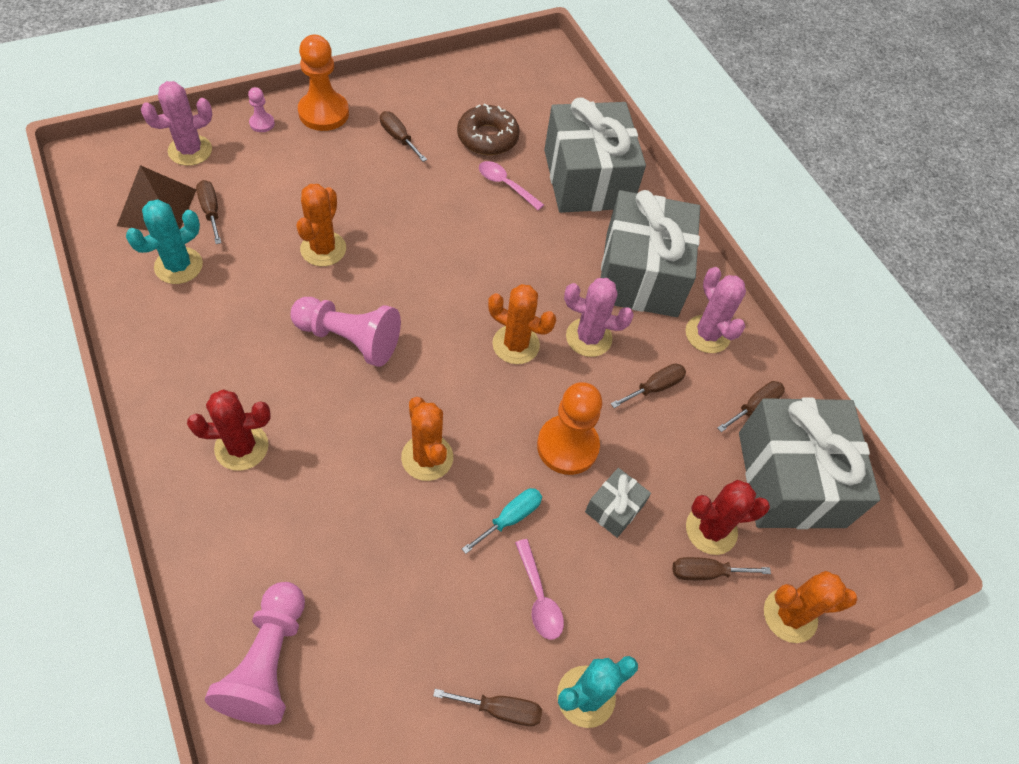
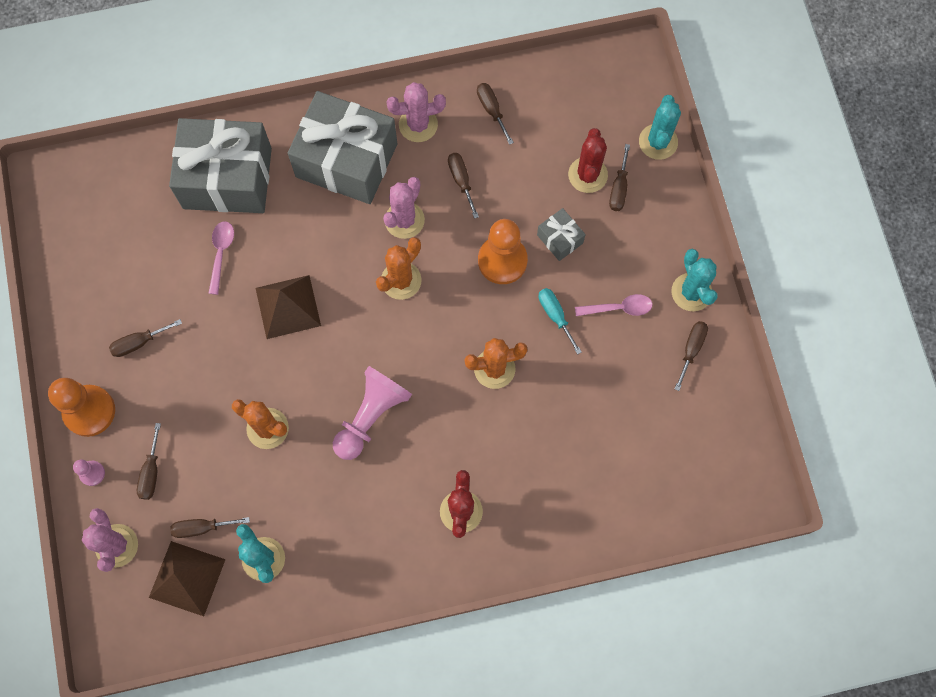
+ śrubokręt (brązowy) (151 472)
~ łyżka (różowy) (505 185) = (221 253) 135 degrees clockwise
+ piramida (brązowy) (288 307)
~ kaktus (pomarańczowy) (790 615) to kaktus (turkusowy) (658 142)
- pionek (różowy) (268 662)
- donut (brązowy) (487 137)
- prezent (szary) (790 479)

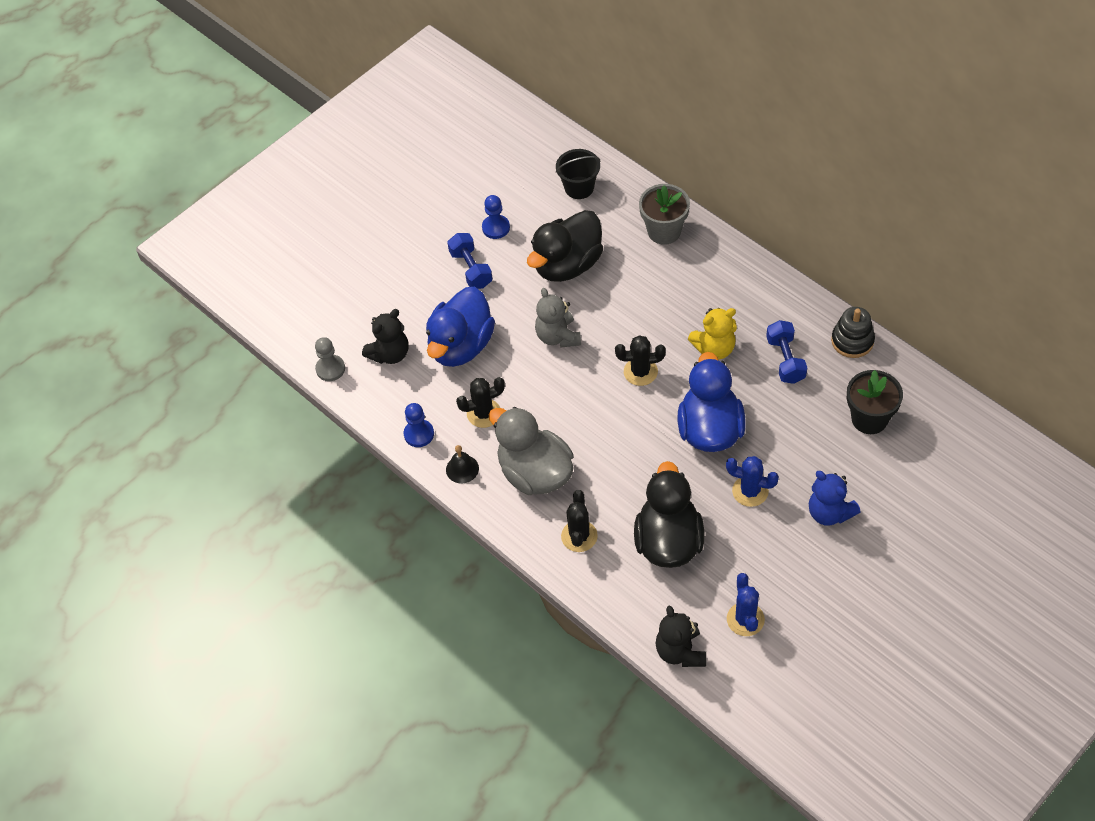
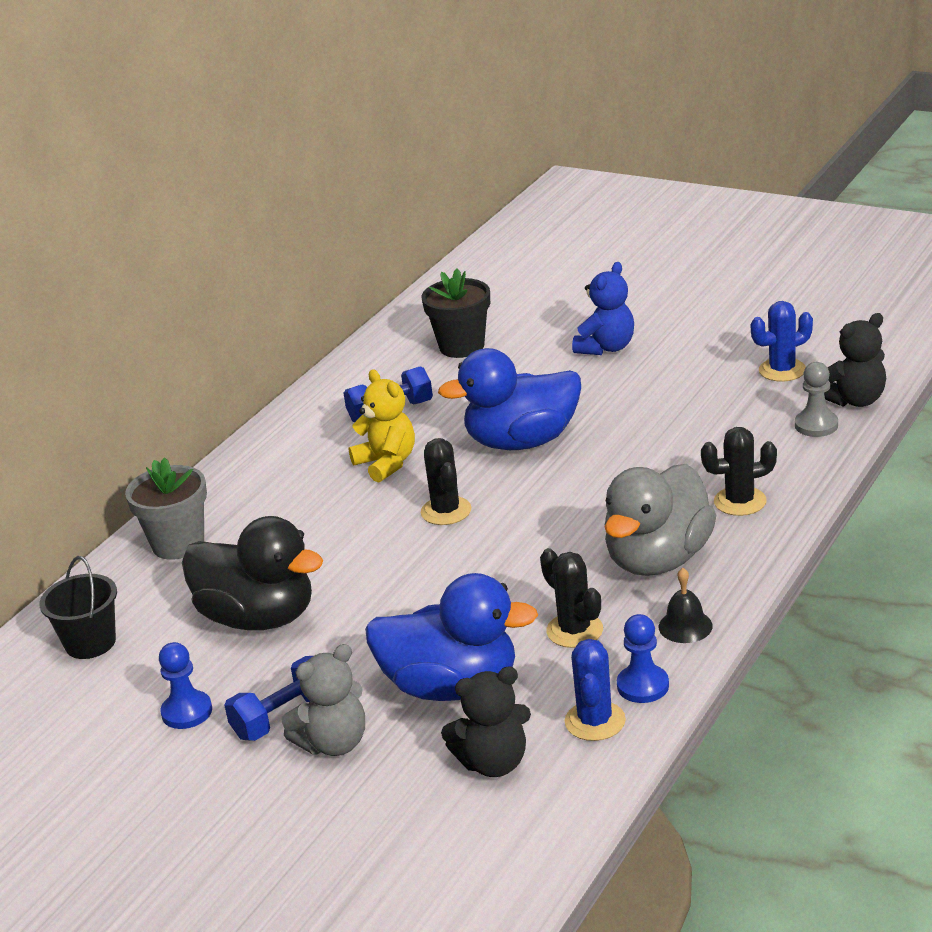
~ miś (szary) (558 336) to (334 743)
~ miś (czarny) (390 354) = (493 763) 135 degrees clockwise
~ kaktus (niebieski) (750 491) to (595 721)
~ pionek (szary) (330 369) to (816 425)
- kaczka (czarny) (668 541)
- zabawka nakładanka (czarny) (852 341)

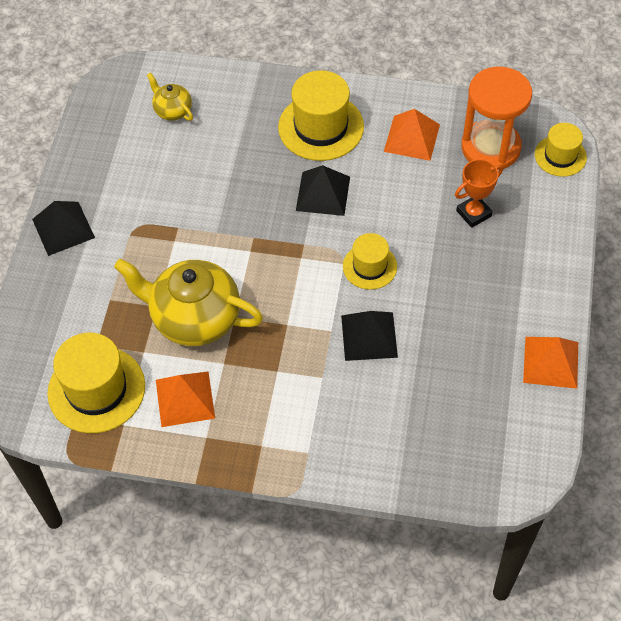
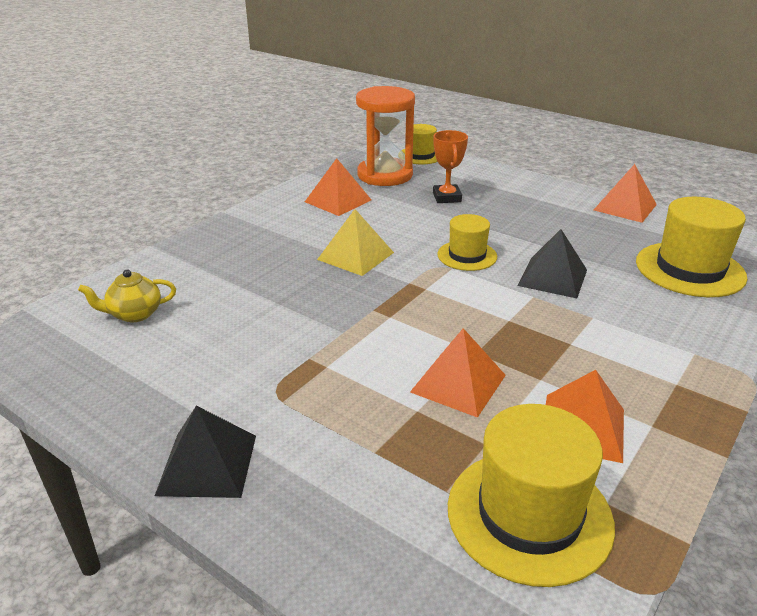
~ piramida (czarny) (323 193) to piramida (żółty) (356 256)
~ imbryk (żółty) (194 318) to piramida (pomarańczowy) (458 383)
~ kapelusz (żółty) (321 127) to (689 269)

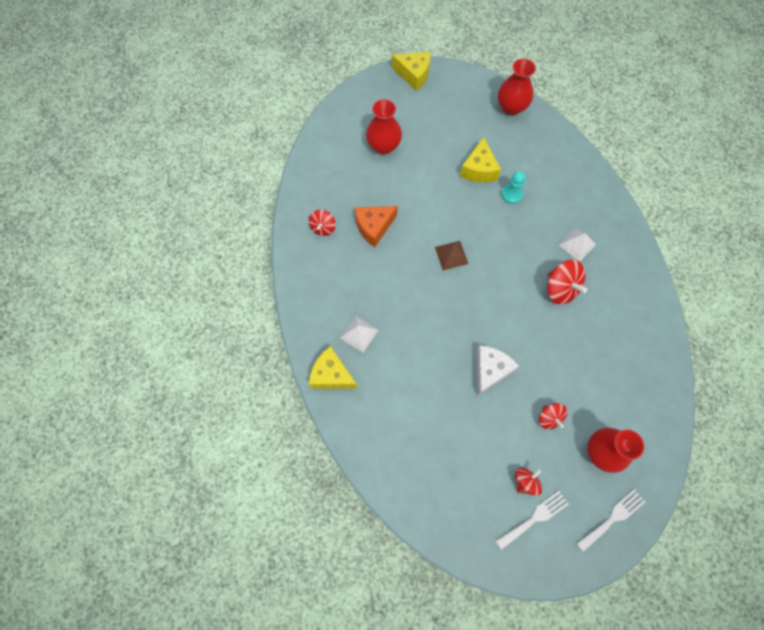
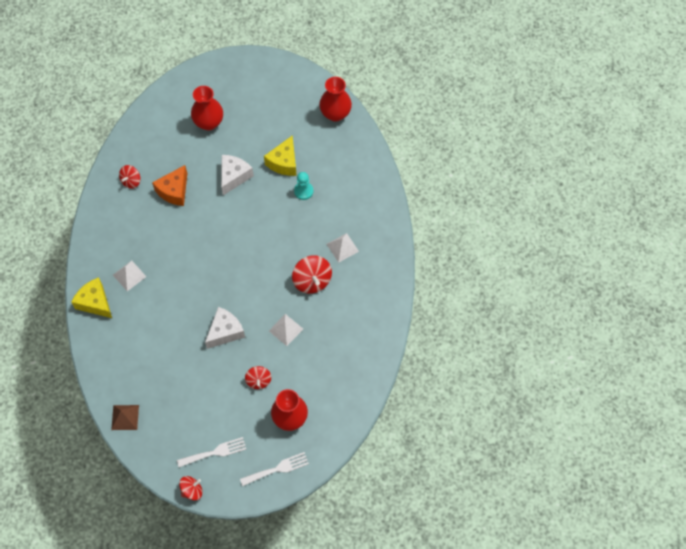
~ piramida (brązowy) (451 255) to (125 417)
~ ser (pomarańczowy) (374 227) = (174 191) 45 degrees counterclockwise
~ bączek (czerwony) (525 482) to (192 490)
+ ser (biały) (234 176)
+ piramida (biały) (286 329)
- ser (żółty) (414 75)

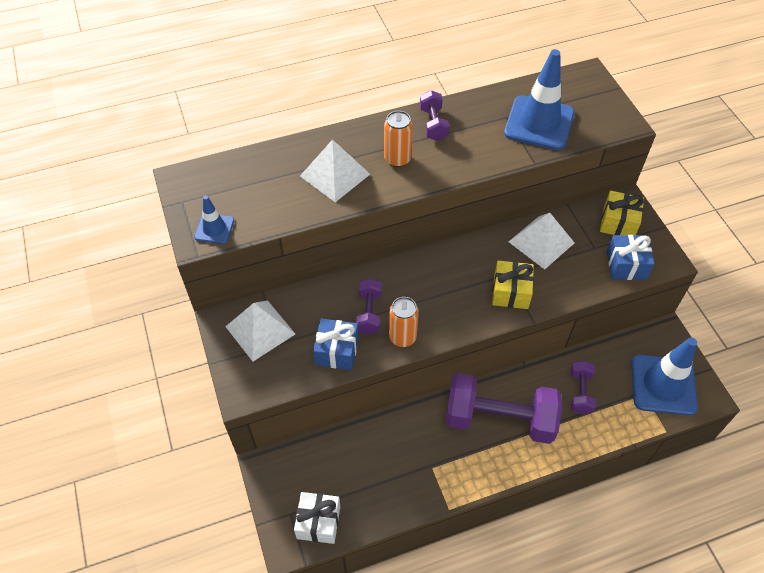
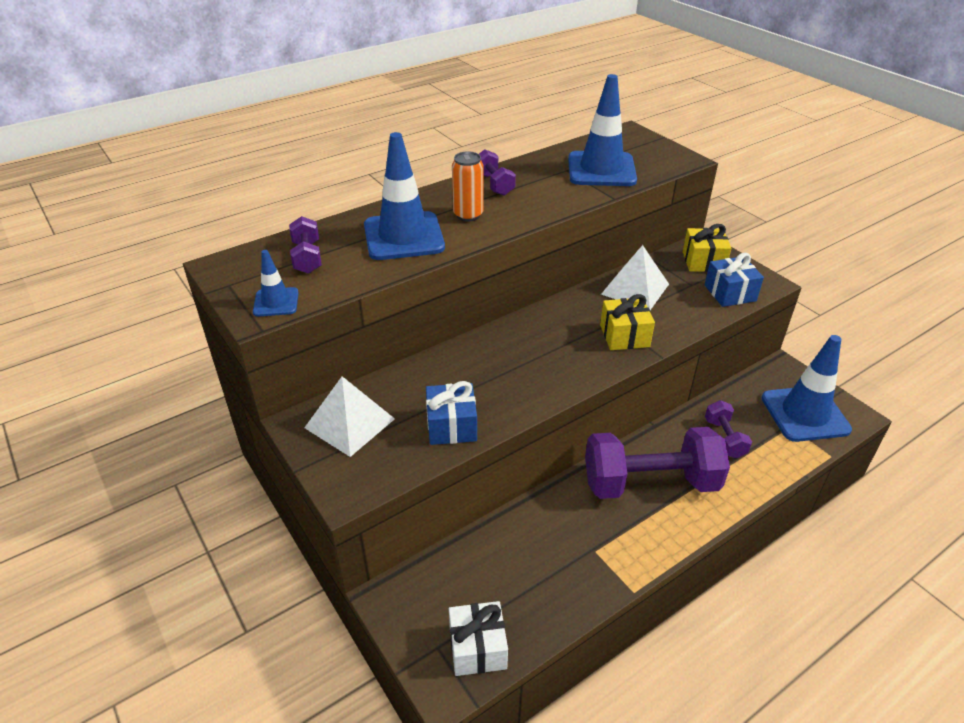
~ hantel (fioletowy) (369 313) to (307 257)
~ piramida (biały) (335 175) to pachołek (niebieski) (403 236)
- puszka (pomarańczowy) (402 337)

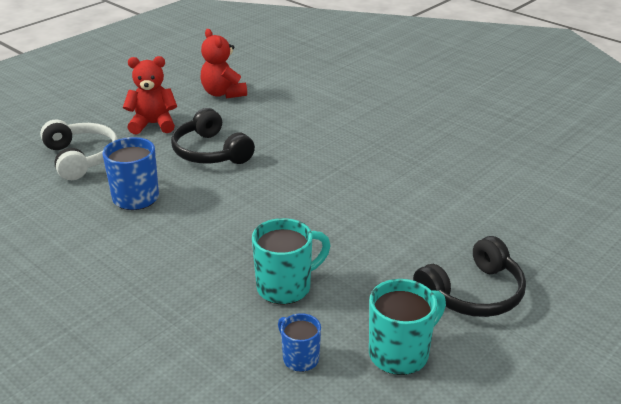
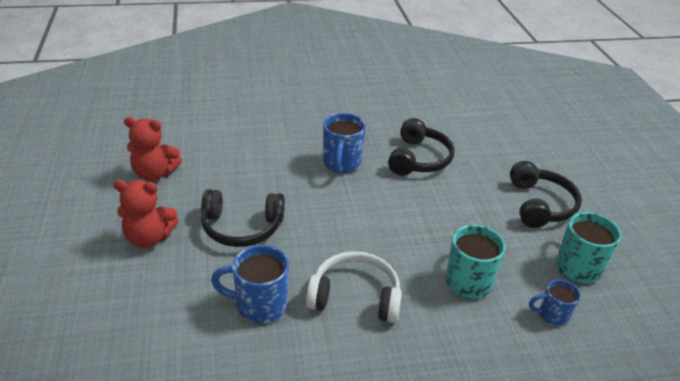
~ miś (czerwony) (153 124) = (149 237) 120 degrees counterclockwise
~ słuchawki (biały) (81 158) to (355 296)
+ kubek (niebieski) (341 164)
+ słuchawki (czarny) (419 159)

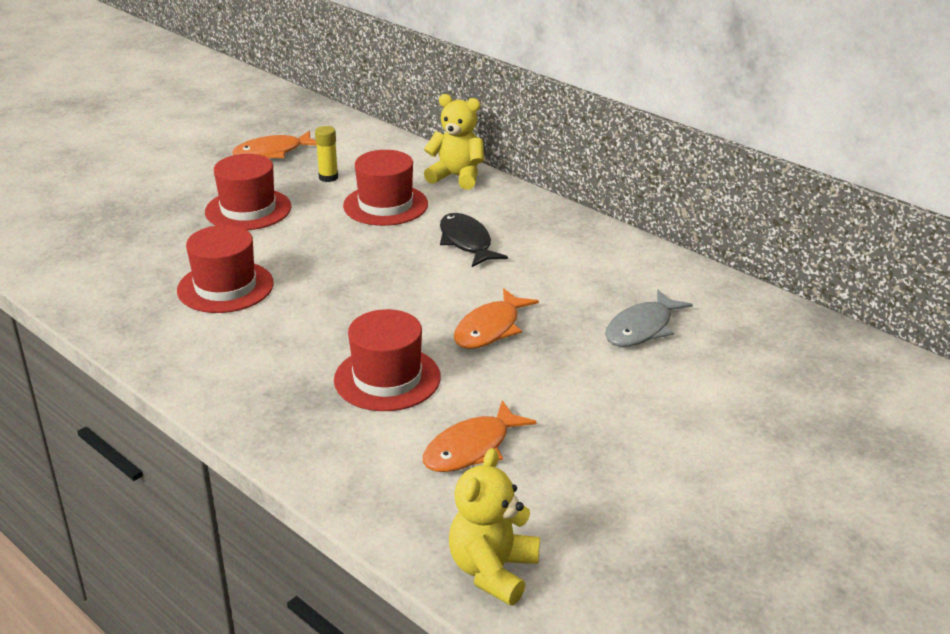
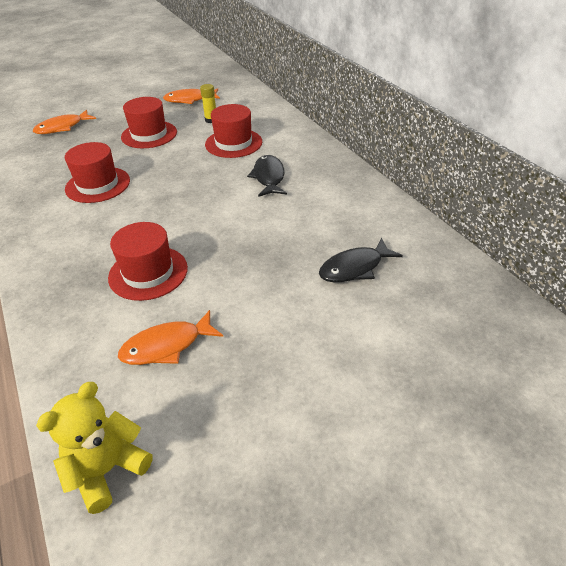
~ ryba (pomarańczowy) (490 329) to (62 127)
~ ryba (szary) (642 328) to ryba (czarny) (354 268)
- miś (żółty) (456 177)

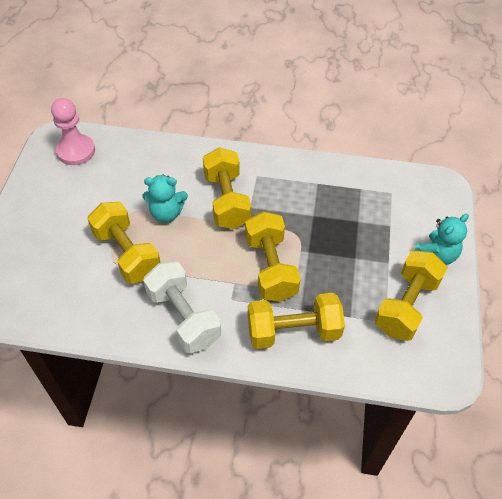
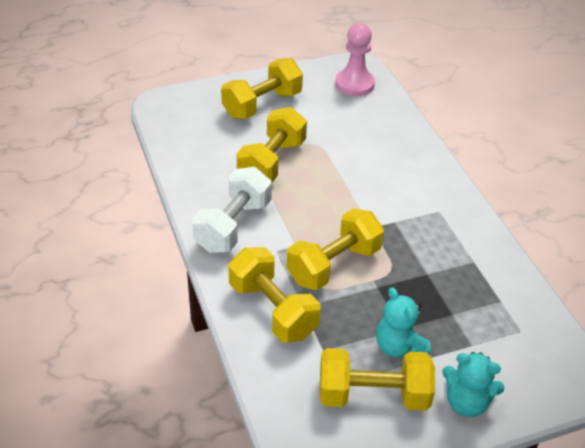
~ hantel (żółty) (226 200) to (262 104)
~ miś (turkusowy) (166 213) to (399 347)

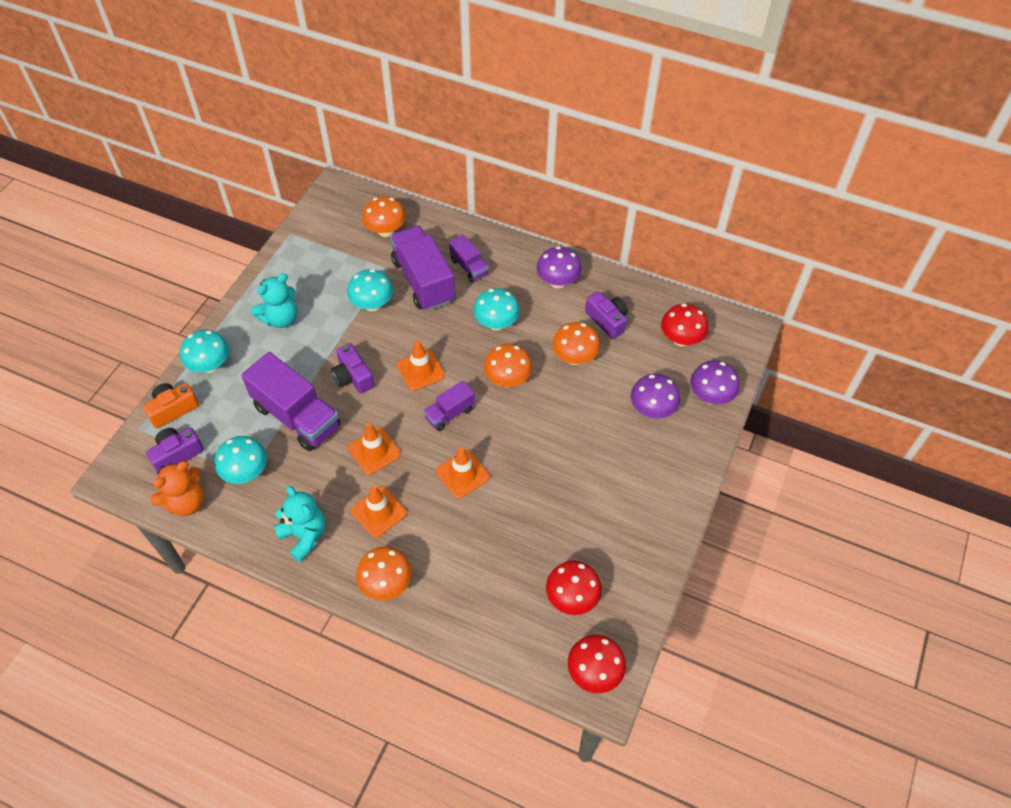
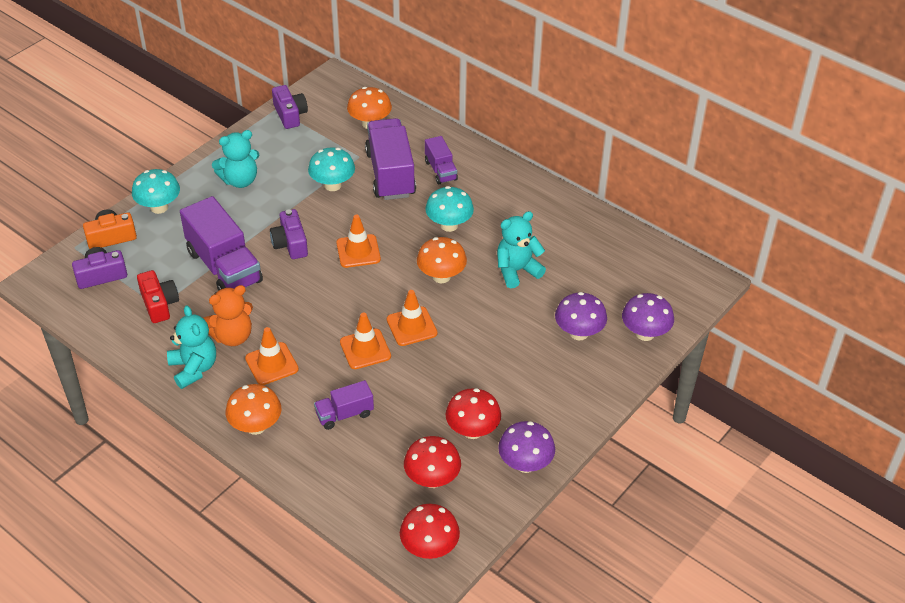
~ grzyb (turkusowy) (246 472) to aparat fotograficzny (czerwony) (159 304)
~ miś (pomarańczowy) (186 502) to (232 336)
~ aparat fotograficzny (fioletowy) (607 320) to (290 114)
~ ciężarówka (fioletowy) (449 413) to (344 414)
~ pachołek (pomarańczowy) (374 451) to (411 326)
~ grzyb (czerwony) (681 339) to (472 430)
~ grzyb (pomarańczowy) (574 358) to miś (turkusowy) (517 271)
~ grzyb (fioletowy) (557 282) to (525 464)

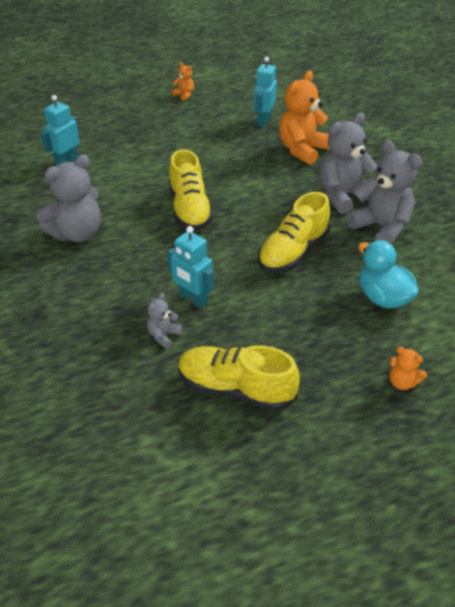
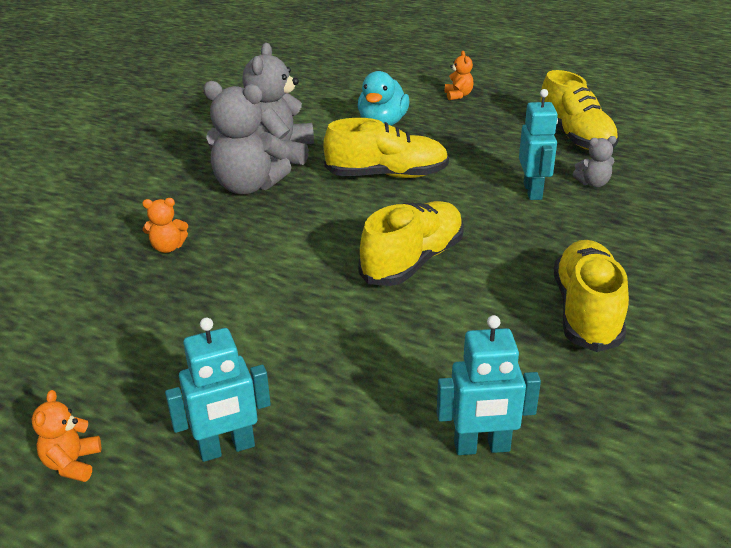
~ miś (pomarańczowy) (302 150) = (168 248) x0.47
~ robot (turkusowy) (263 121) to (227 448)
~ miś (szary) (77 233) to but (żółty) (586 312)

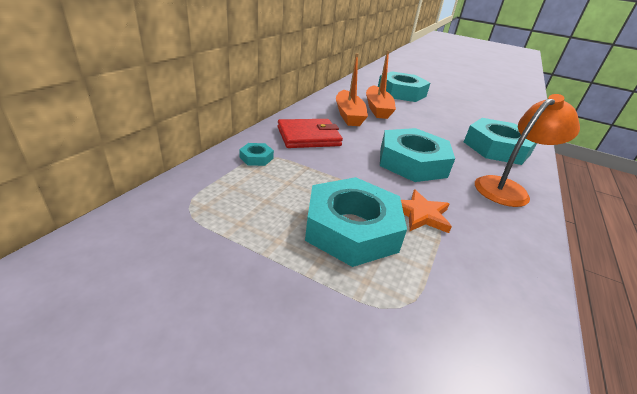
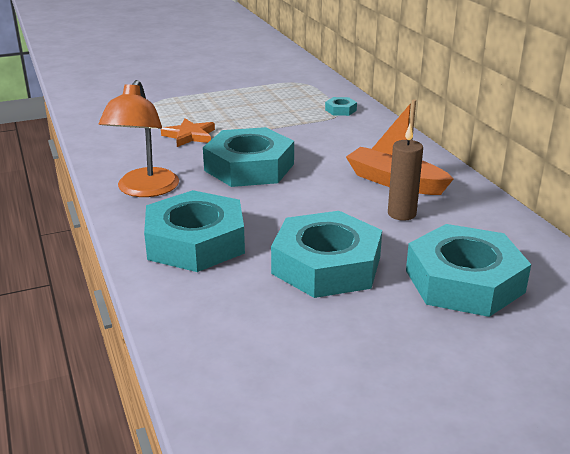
~ nakrętka (turkusowy) (351 228) to (326 265)
~ łódka (pomarańczowy) (377 109) to świeca (brązowy) (401 214)
- portfel (czerwony) (308 137)

